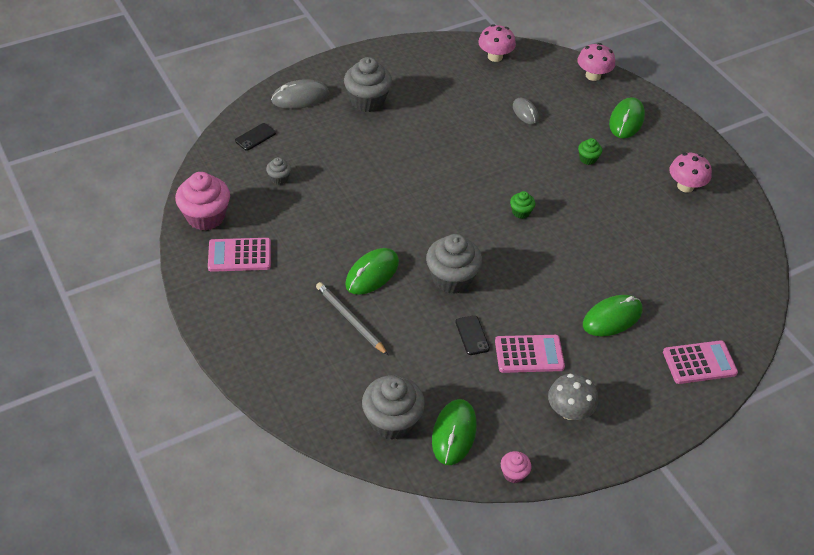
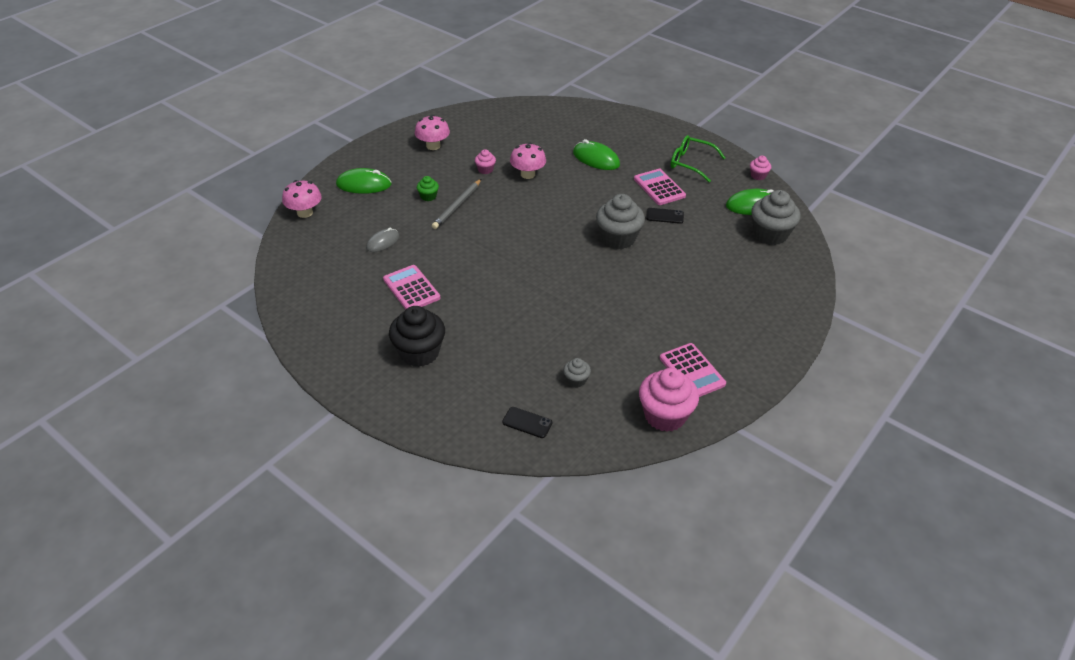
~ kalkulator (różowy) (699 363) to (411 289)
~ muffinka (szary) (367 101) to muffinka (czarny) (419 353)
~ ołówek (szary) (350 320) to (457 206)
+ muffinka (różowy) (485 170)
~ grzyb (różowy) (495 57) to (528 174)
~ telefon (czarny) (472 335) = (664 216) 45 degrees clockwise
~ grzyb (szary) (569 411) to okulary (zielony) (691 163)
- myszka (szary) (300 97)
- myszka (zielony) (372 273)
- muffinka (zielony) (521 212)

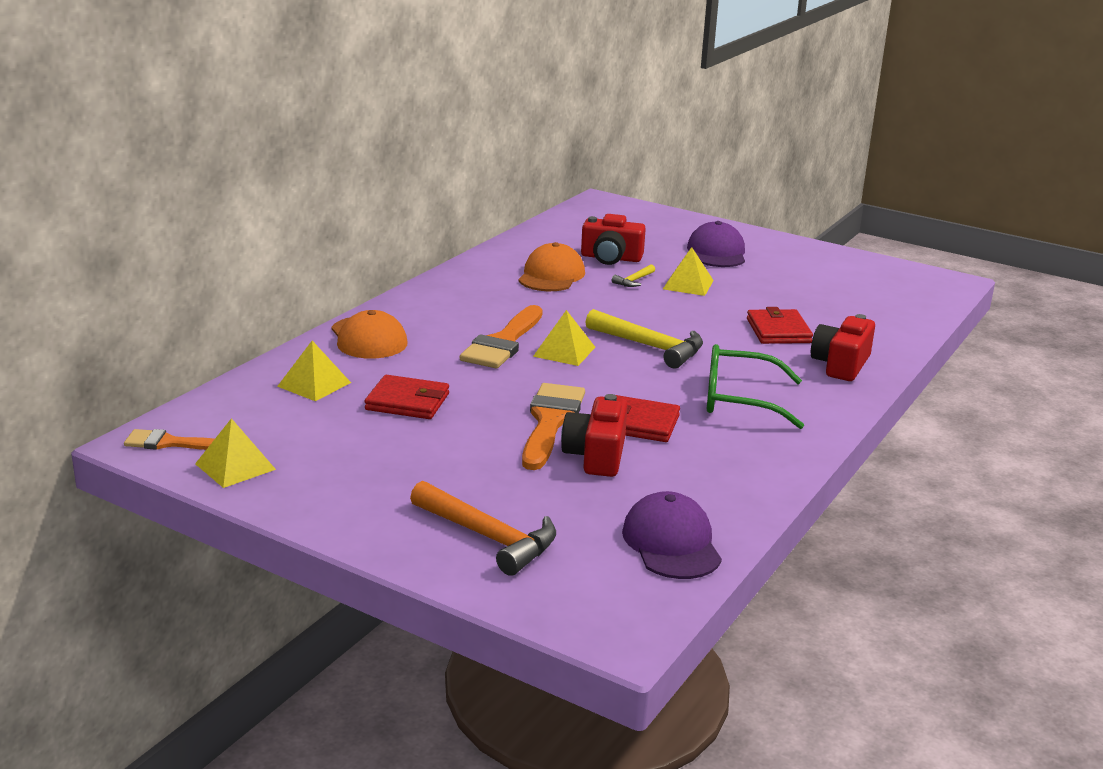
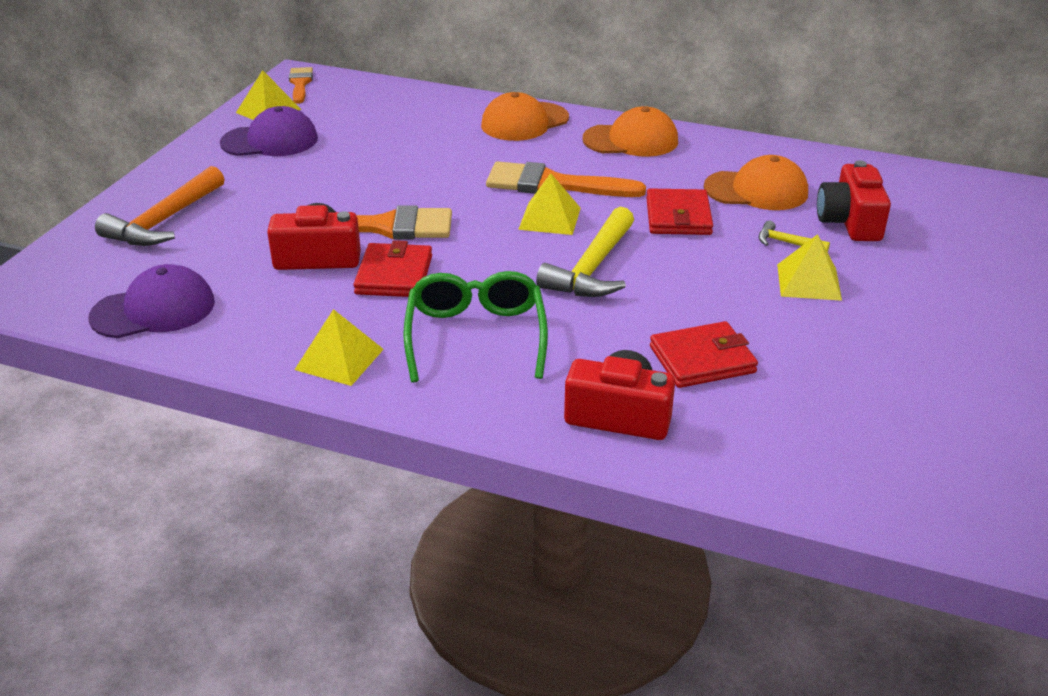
~ czapka (fioletowy) (717 252) to (270 141)
~ piramida (żółty) (314 384) to (339 359)
+ czapka (pomarańczowy) (631 140)
~ portfel (czerwony) (407 402) to (678 216)

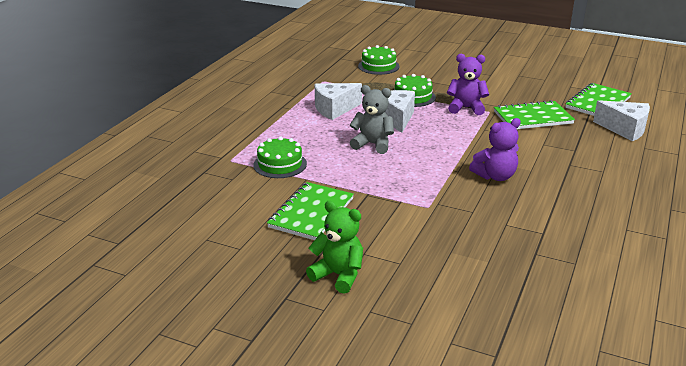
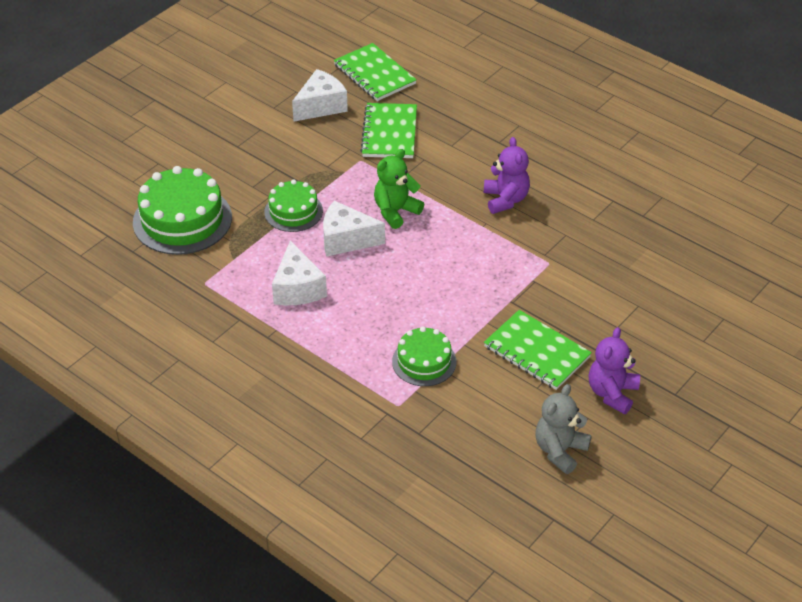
~ tort (zielony) (378 66) = (182 220) x1.68
~ ser (biały) (625 129) to (321 106)
~ miś (zielony) (338 275) to (395 211)
~ miś (szary) (373 144) to (560 450)
~ miś (fioletowy) (466 108) to (612 393)

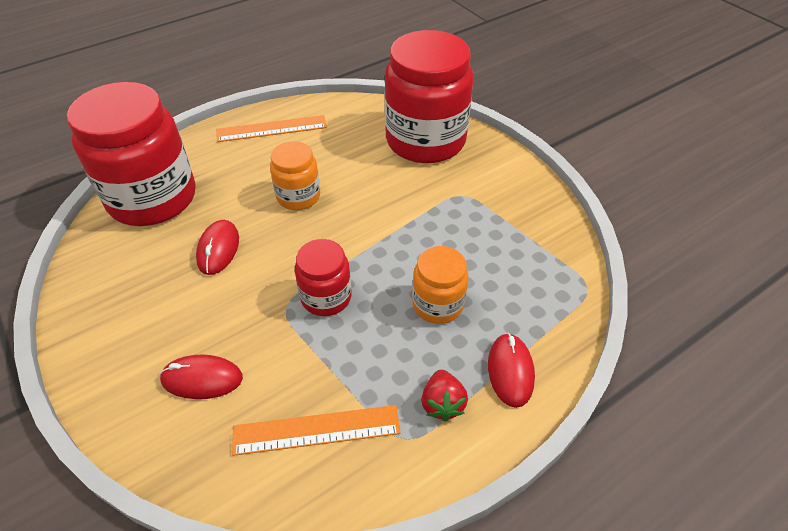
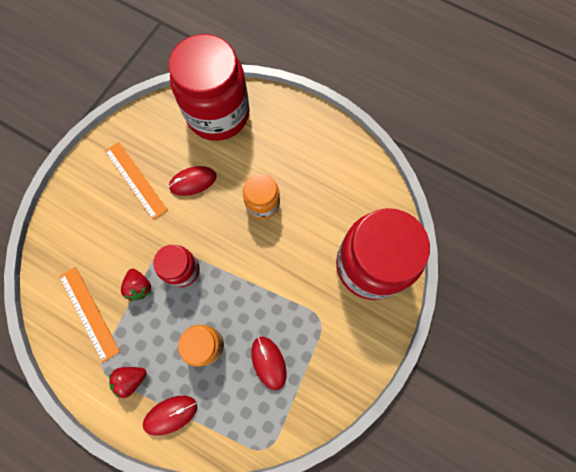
~ linijka (pomarańczowy) (271 129) to (135 180)
+ truskawka (czerwony) (139 287)
~ myszka (czerwony) (202 379) to (268 362)

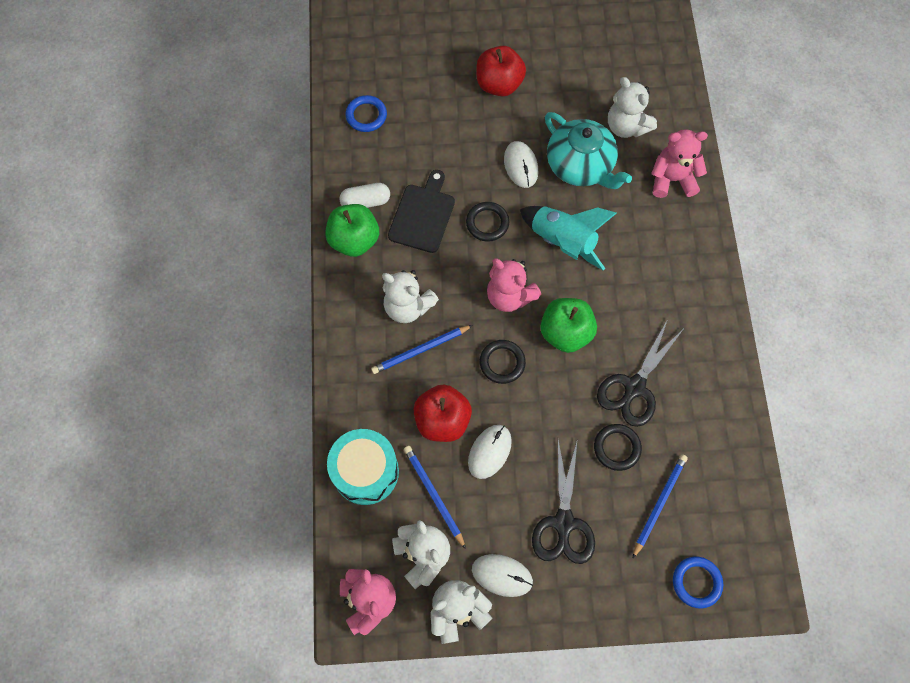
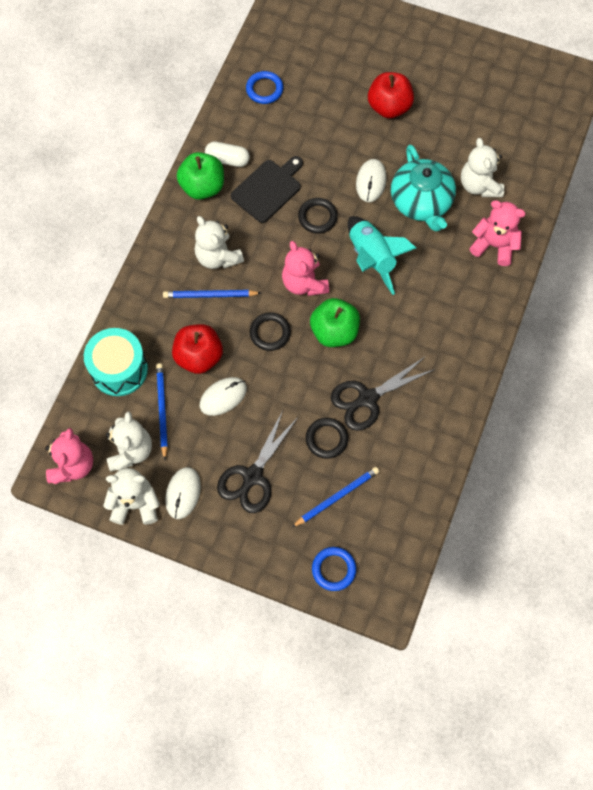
~ myszka (biały) (502 575) = (183 493) 60 degrees clockwise

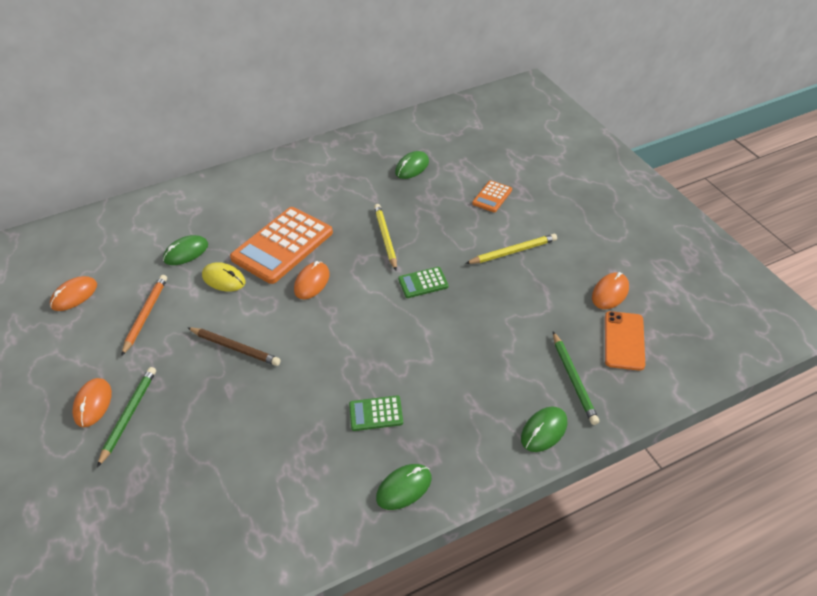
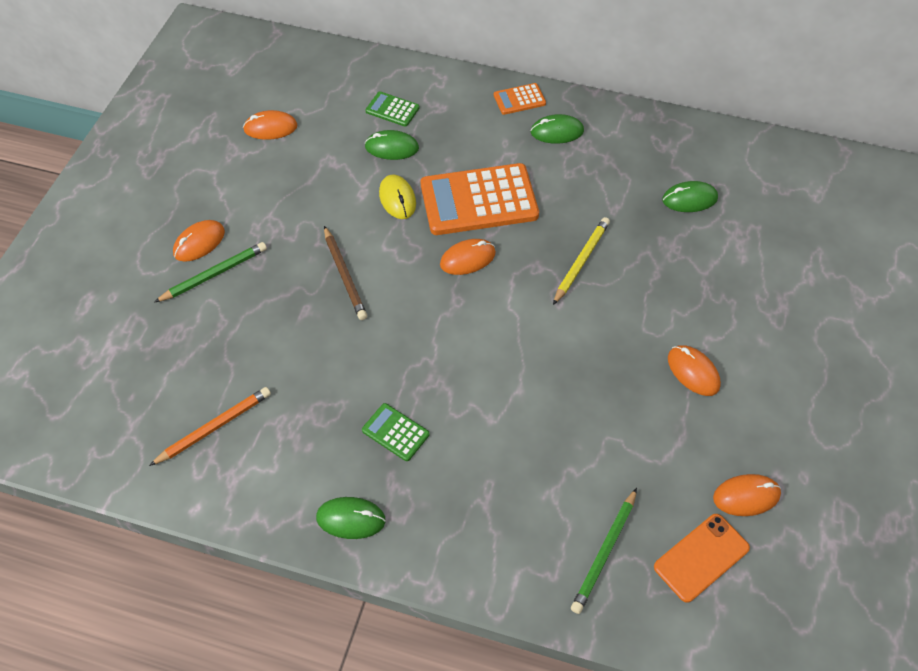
~ ołówek (pomarańczowy) (146 315) to (214 427)
~ kalkulator (zielony) (423 283) to (392 110)
~ kalkulator (pomarańczowy) (492 197) to (519 99)
~ myszka (zielony) (544 430) to (557 132)
~ ołówek (żółty) (513 251) to myszka (pomarańczowy) (693 372)

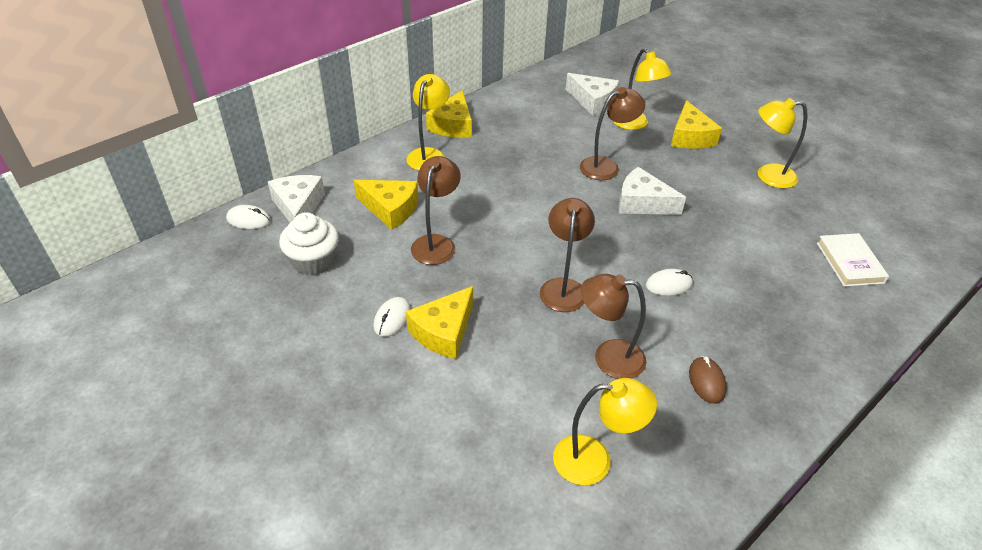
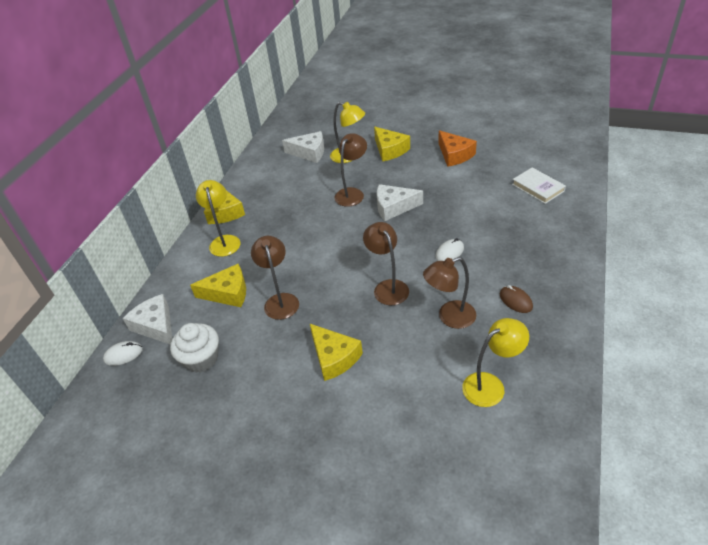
~ ser (żółty) (444 331) = (334 357) 45 degrees counterclockwise
~ lampka (żółty) (768 176) to ser (pomarańczowy) (454 155)
- myszka (biały) (392 318)

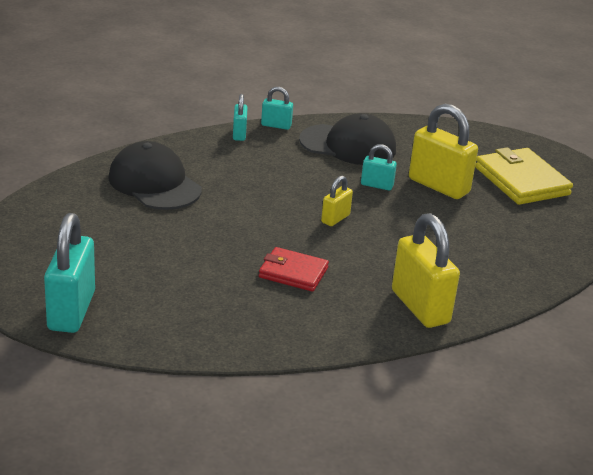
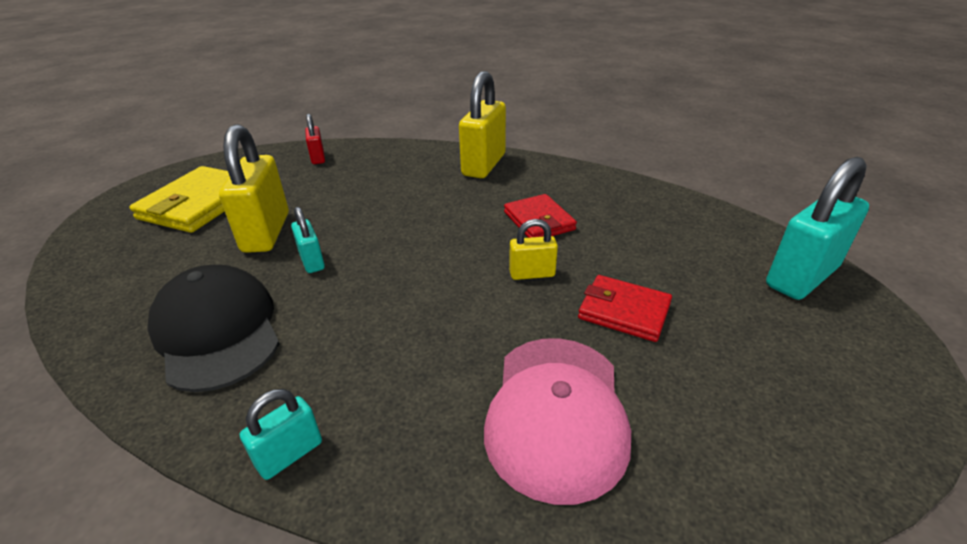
+ kłódka (czerwony) (318 158)
~ czapka (czarny) (154 183) to czapka (różowy) (556 413)
~ kłódka (żółty) (335 219) to (532 274)
+ portfel (czerwony) (624 311)
- kłódka (turkusowy) (276 125)

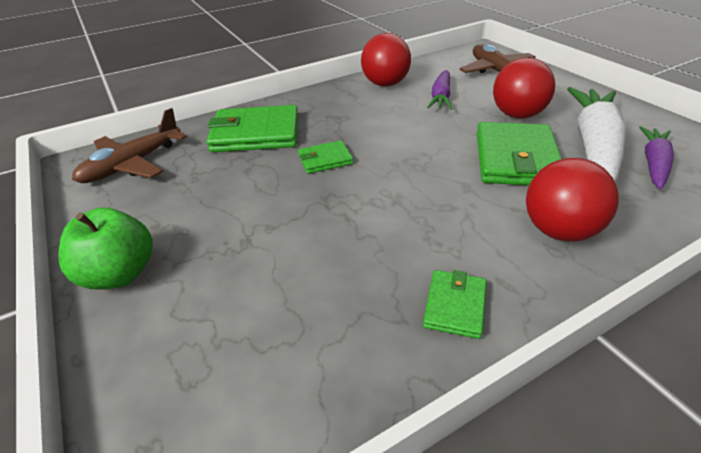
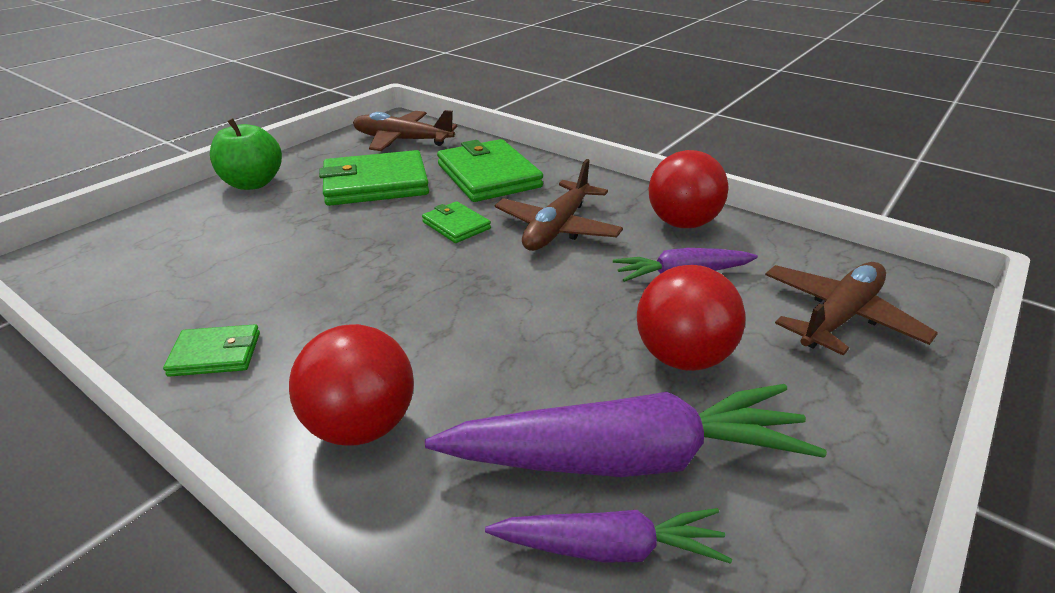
~ portfel (zielony) (515 159) to (376 184)
~ marchewka (biały) (593 146) to marchewka (fioletowy) (627 457)
+ samolot (brązowy) (557 228)

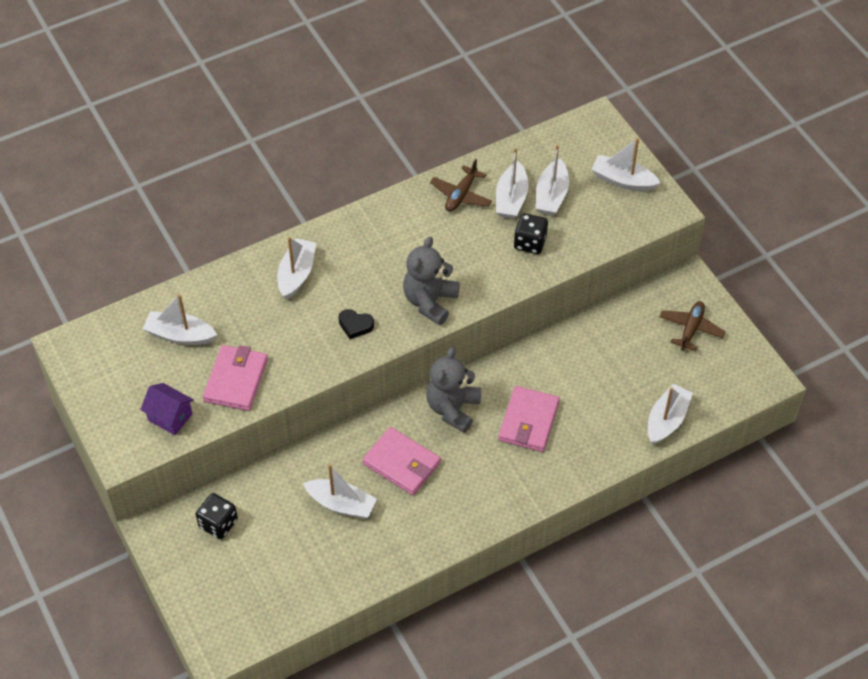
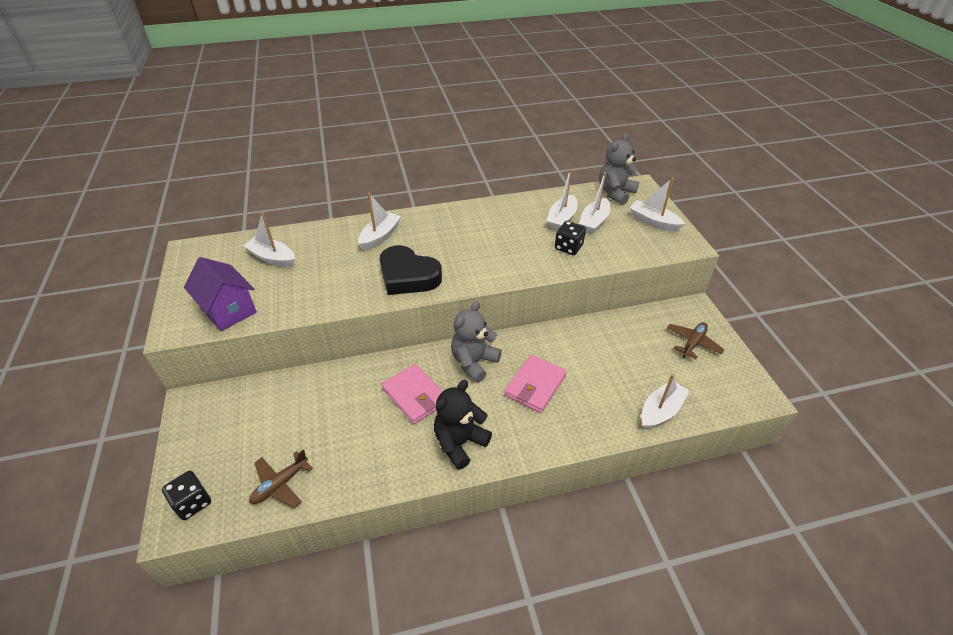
~ kostka do gry (czarny) (218 523) to (192 502)
~ domek (fioletowy) (170 417) = (228 310) x1.52
~ samolot (brązowy) (461 195) to (280 484)
~ serce (czarny) (355 325) = (408 276) x2.24
+ miś (czarny) (460 443)
~ miś (szary) (430 301) to (615 193)
- portfel (różowy) (236 380)
- łódka (biały) (341 504)

